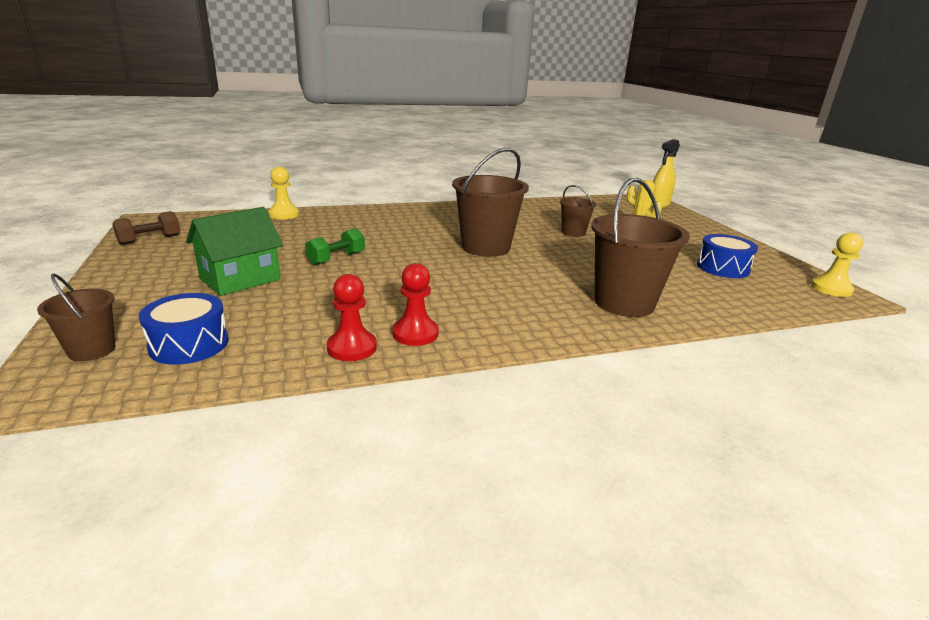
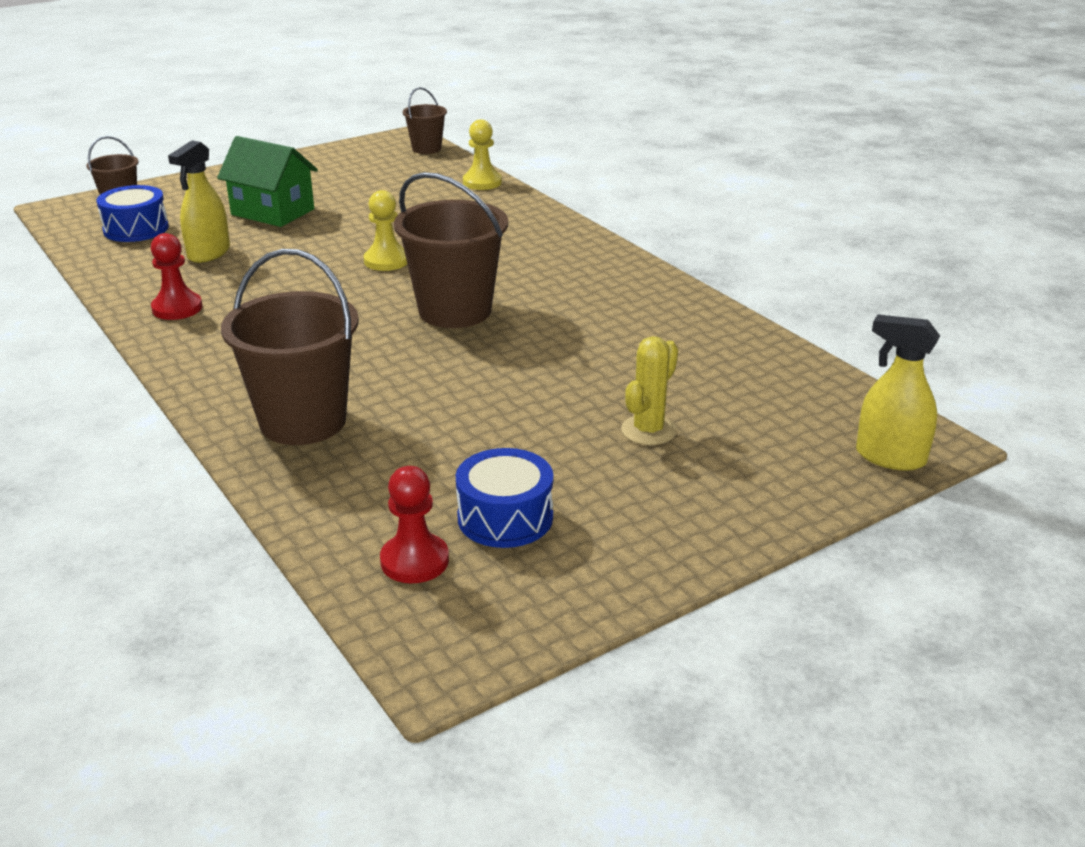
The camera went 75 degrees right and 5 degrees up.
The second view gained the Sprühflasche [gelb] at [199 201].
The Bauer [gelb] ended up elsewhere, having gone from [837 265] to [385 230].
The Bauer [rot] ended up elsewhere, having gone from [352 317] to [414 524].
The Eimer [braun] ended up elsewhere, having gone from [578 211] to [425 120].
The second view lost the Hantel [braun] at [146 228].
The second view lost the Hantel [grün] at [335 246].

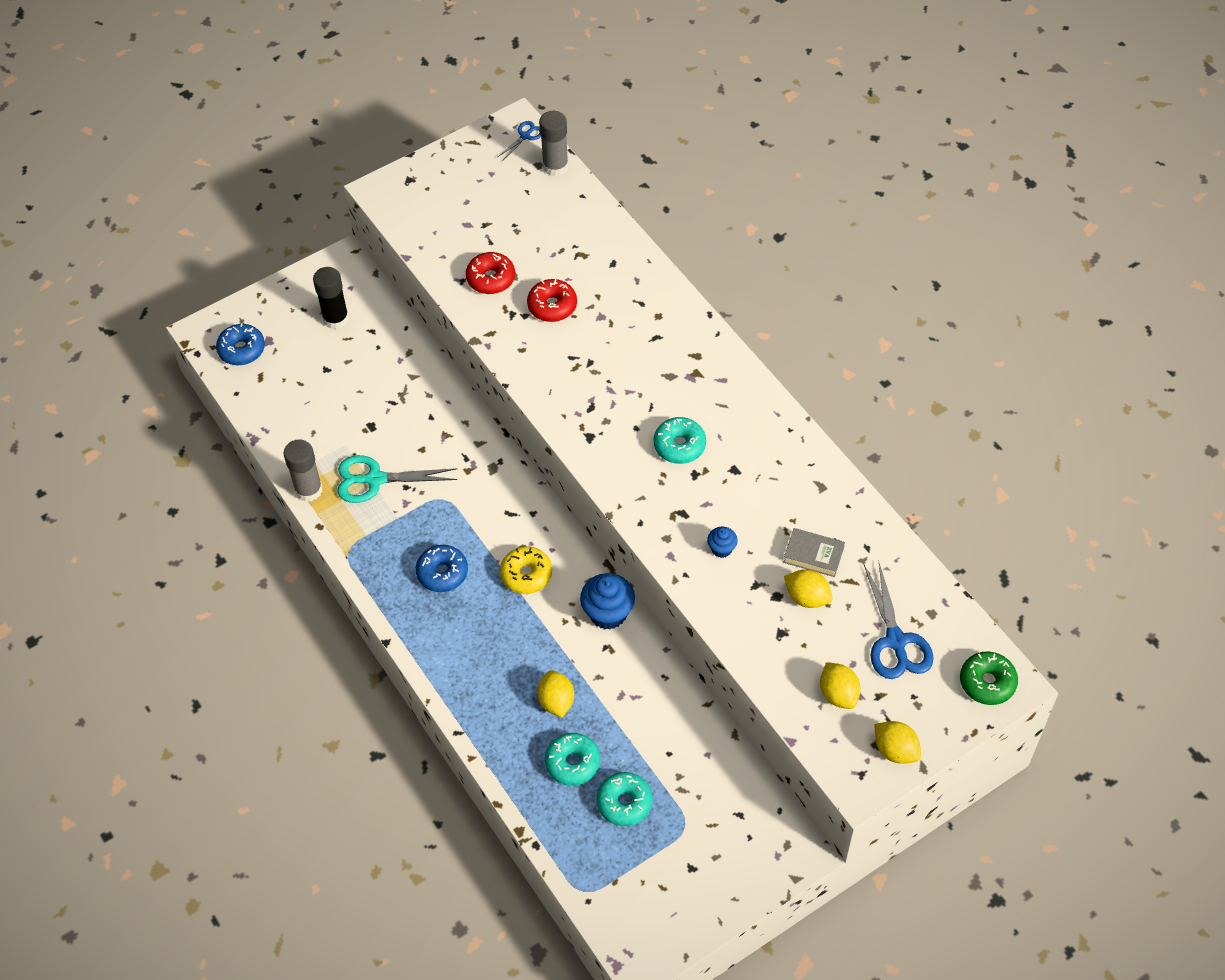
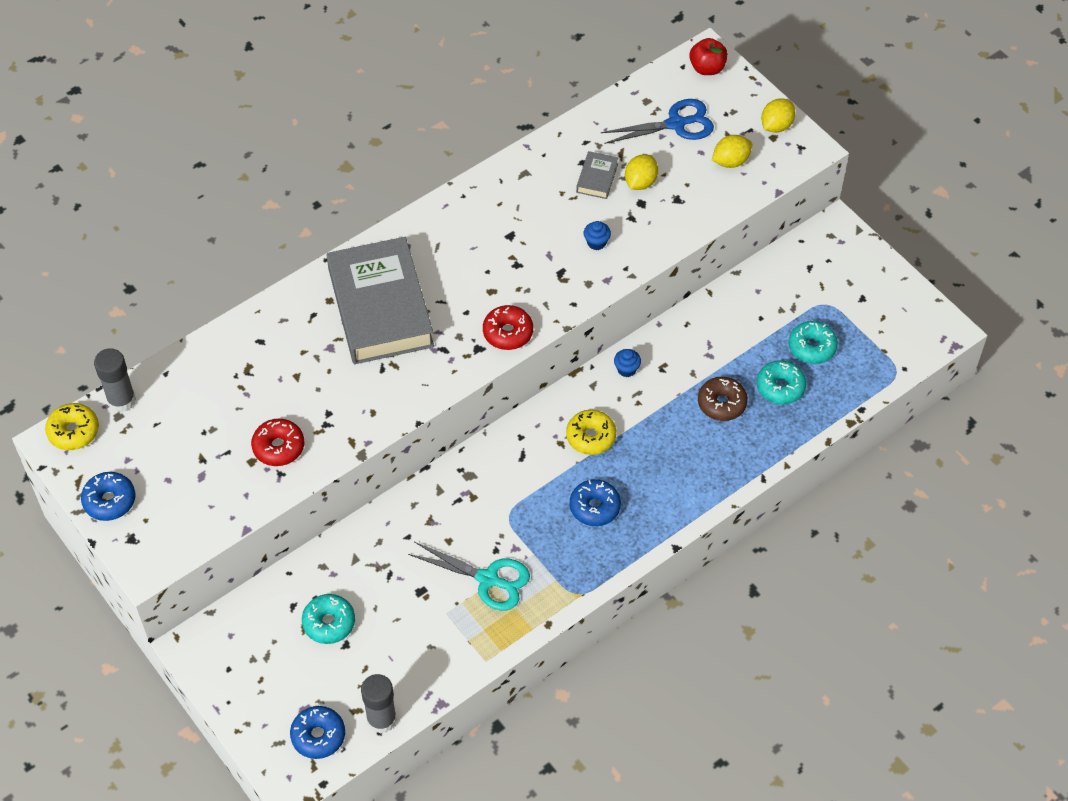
The camera went 95 degrees left and 0 degrees up.
Where the Schere [blau] stood at [519 141], the Donut [gelb] came to stand at [72 426].
The second view gained the Donut [blau] at [108 496].
The Donut [türkis] ended up elsewhere, having gone from [680 440] to [328 619].
The second view gained the Buch [grau] at [380 300].
The Klebestift [grau] ended up elsewhere, having gone from [302 470] to [379 704].
The Schere [türkis] at [397 479] ended up facing another way, 60 degrees counterclockwise from before.
The Donut [rot] ended up elsewhere, having gone from [552 300] to [508 327].
The size of the Muffin [blau] at [607 601] changed by a factor of 0.54.
Where the Donut [grün] stood at [989 678], the Apfel [rot] came to stand at [708 56].
Where the Zitrone [gelb] stood at [555 693], the Donut [braun] came to stand at [723 399].
The second view lost the Klebestift [schwarz] at [331 298].

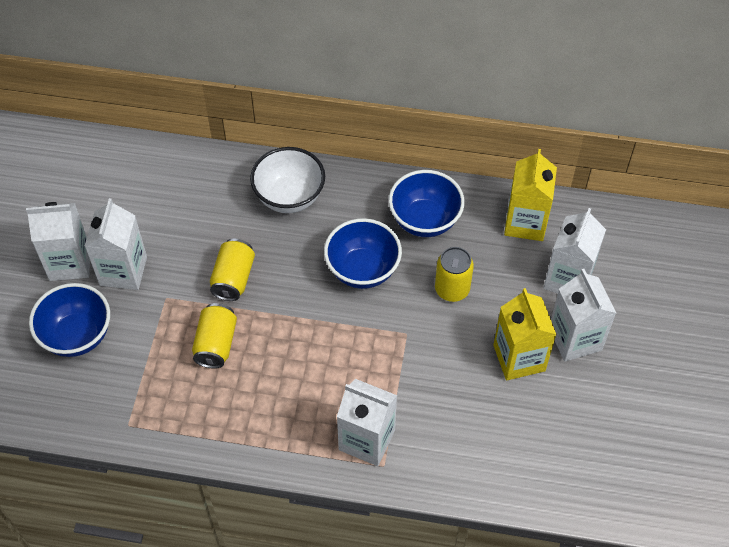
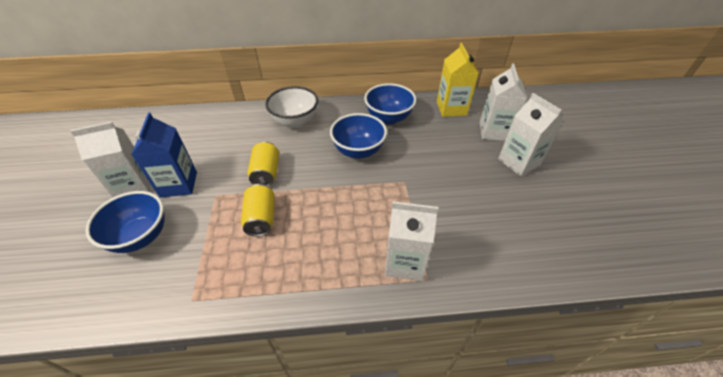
The camera went 15 degrees left and 10 degrees down.
What was the Getränkekarton [weiß] at [116 244] turned into the Getränkekarton [blau] at [164 155].
The second view lost the Dose [gelb] at [454 274].
The second view lost the Getränkekarton [gelb] at [525 334].

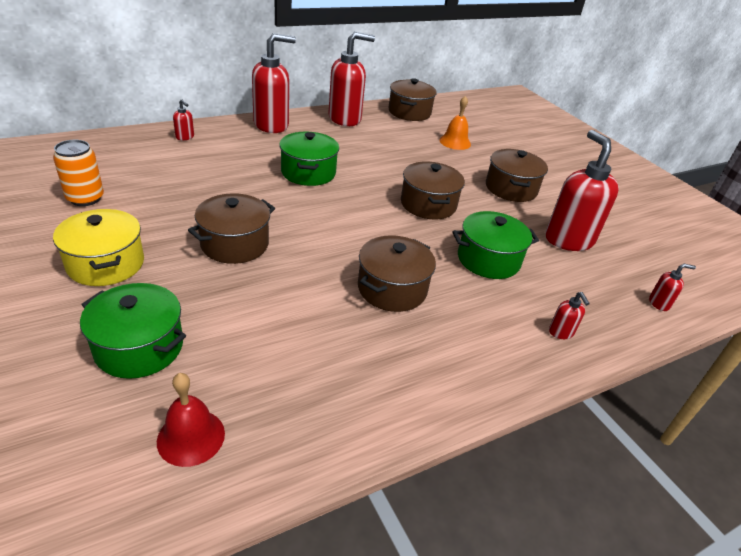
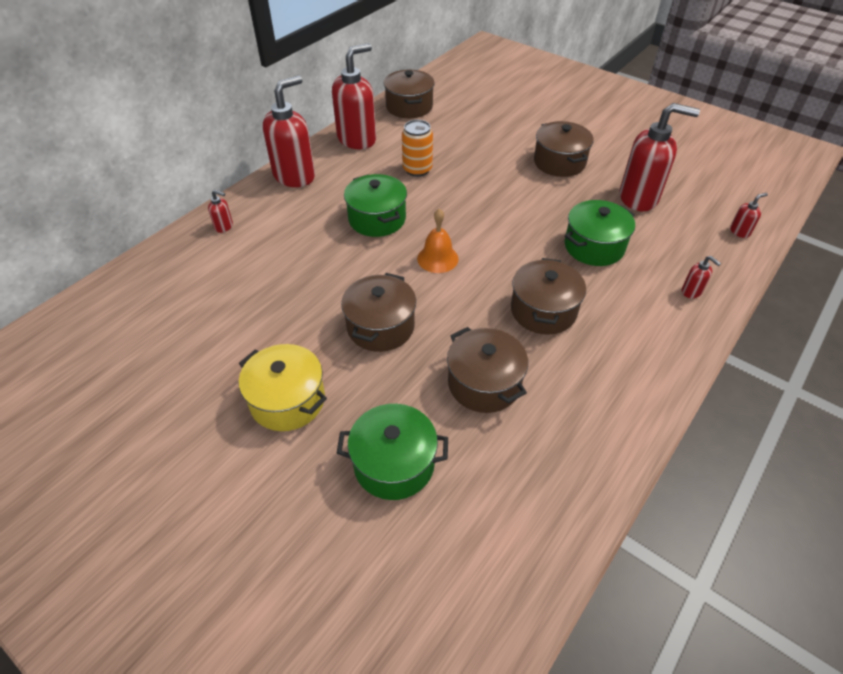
The camera went 20 degrees left and 10 degrees up.
The Dose [orange] ended up elsewhere, having gone from [78 173] to [417 148].
The Glocke [orange] ended up elsewhere, having gone from [455 123] to [438 240].
The Kochtopf [braun] ended up elsewhere, having gone from [433 191] to [487 370].
The Seifenspender [rot] at [582 190] ended up facing another way, 135 degrees clockwise from before.
The second view lost the Glocke [rot] at [191 420].

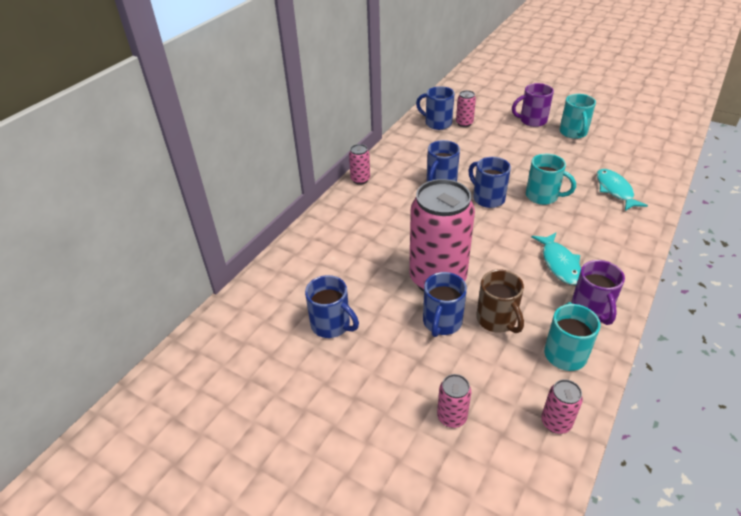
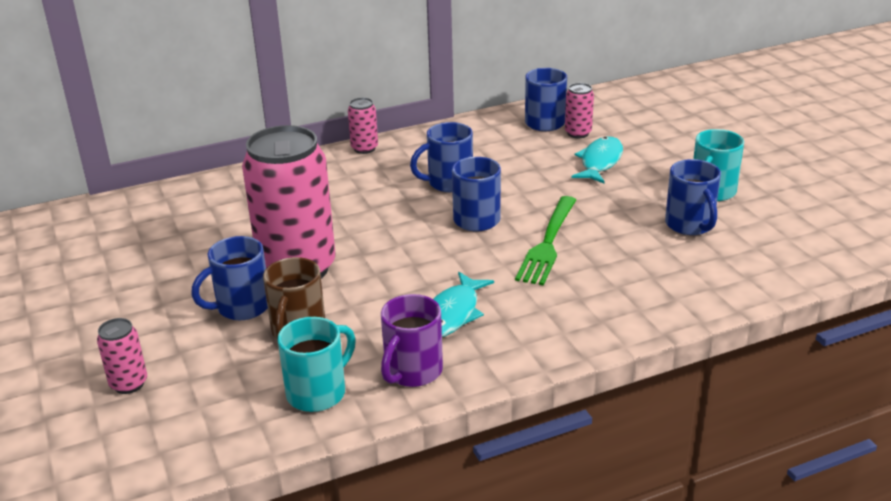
The camera went 35 degrees right and 10 degrees down.
Where the Tasse [türkis] stood at [551 179], the Gabel [grün] came to stand at [545 241].
The Fisch [türkis] ended up elsewhere, having gone from [622 190] to [597 160].
The Tasse [blau] ended up elsewhere, having gone from [332 306] to [693 197].
The second view lost the Tasse [lila] at [533 105].
The second view lost the Dose [rosa] at [562 406].

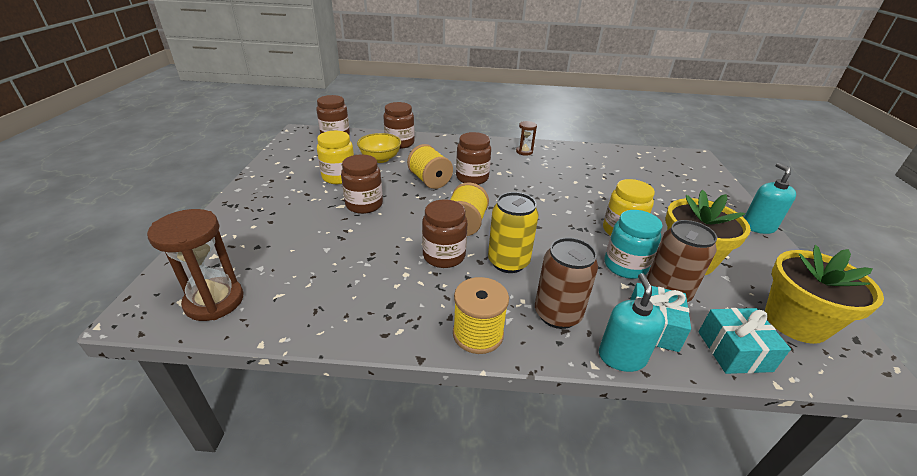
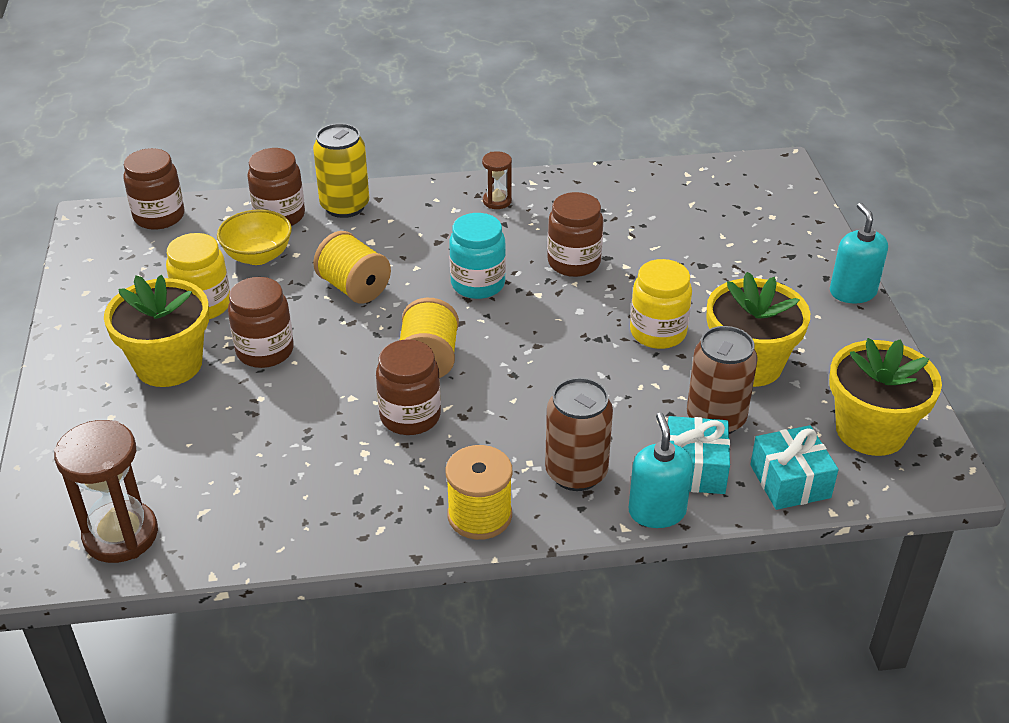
The camera went 10 degrees left and 5 degrees up.
The second view gained the Blumentopf [gelb] at [156 331].
The Dose [gelb] ended up elsewhere, having gone from [513 232] to [341 170].
The Einmachglas [türkis] ended up elsewhere, having gone from [633 244] to [477 256].
The Einmachglas [braun] ended up elsewhere, having gone from [473 158] to [575 234].

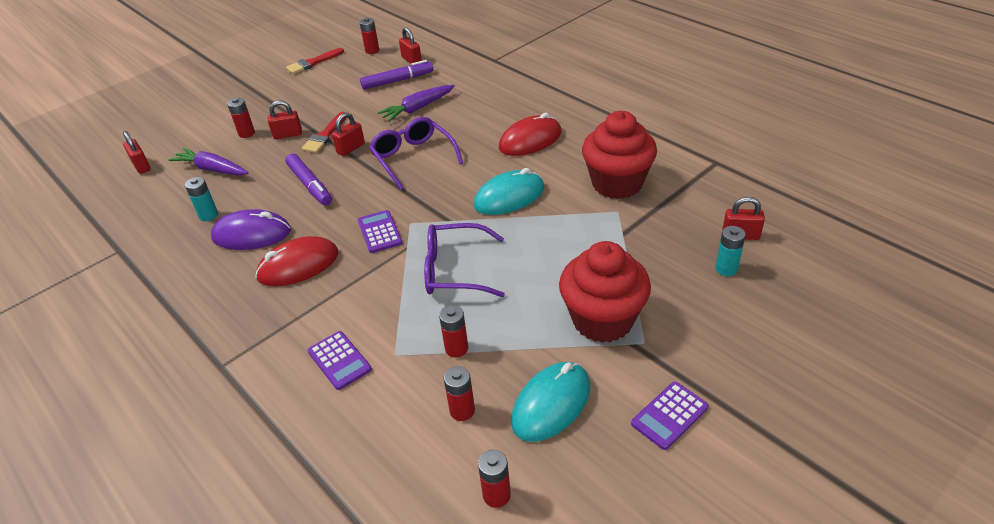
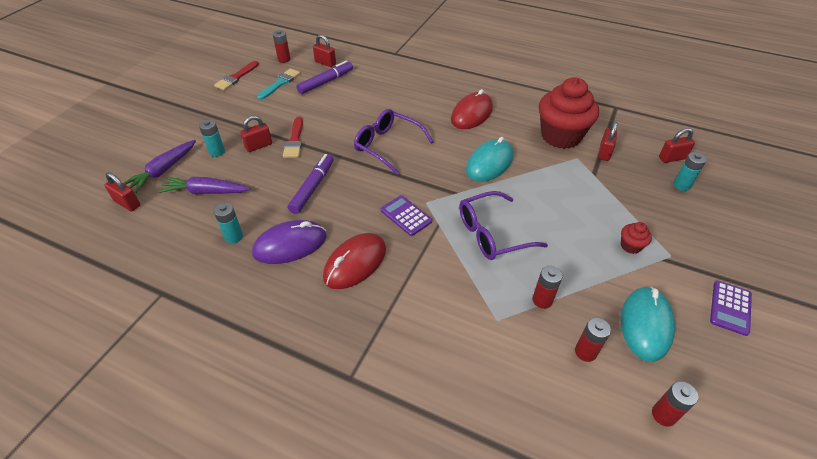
The camera went 25 degrees left and 5 degrees up.
The Karotte [lila] ended up elsewhere, having gone from [416 103] to [159 166].
What was the Batterie [rot] at [241 118] turned into the Batterie [türkis] at [212 138].
The second view gained the Pinsel [türkis] at [279 84].
The Filzstift [lila] at [308 179] ended up facing another way, 105 degrees counterclockwise from before.
The Vorhängeschloss [rot] ended up elsewhere, having gone from [348 134] to [607 141].
The size of the Muffin [rot] at [605 292] changed by a factor of 0.41.
The second view lost the Taschenrechner [lila] at [340 360].

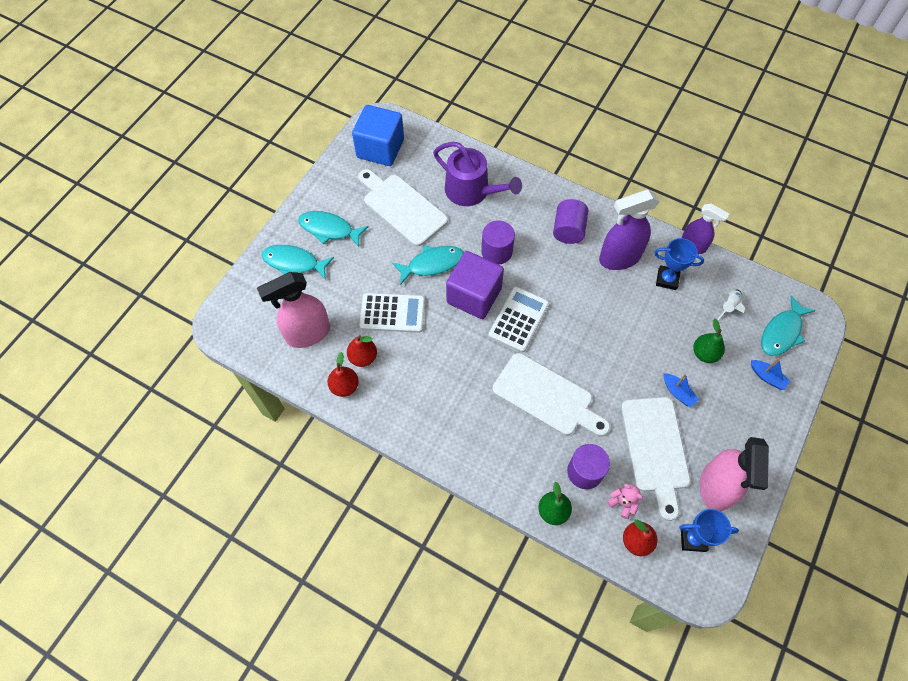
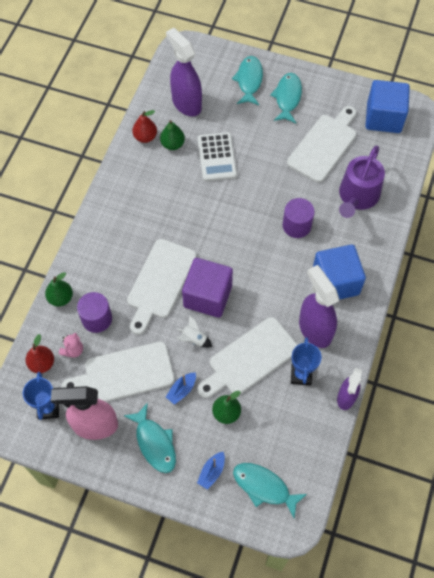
The camera went 80 degrees right and 0 degrees up.
The Fisch [türkis] ended up elsewhere, having gone from [428 265] to [150 438].
What was the Birne [rot] at [362 351] turned into the Birne [grün] at [172 135].
What was the Sprühflasche [rosa] at [293 310] turned into the Sprühflasche [lila] at [184 72].
The Rakete [weiß] ended up elsewhere, having gone from [731 305] to [194 331].
The Kubus [lila] ended up elsewhere, having gone from [475 285] to [207 288].
The second view gained the Schneidebrett [weiß] at [248 357].
Where the Vollzylinder [lila] stood at [570 221], the Kubus [blau] came to stand at [339 272].
The second view lost the Taschenrechner [weiß] at [518 319].

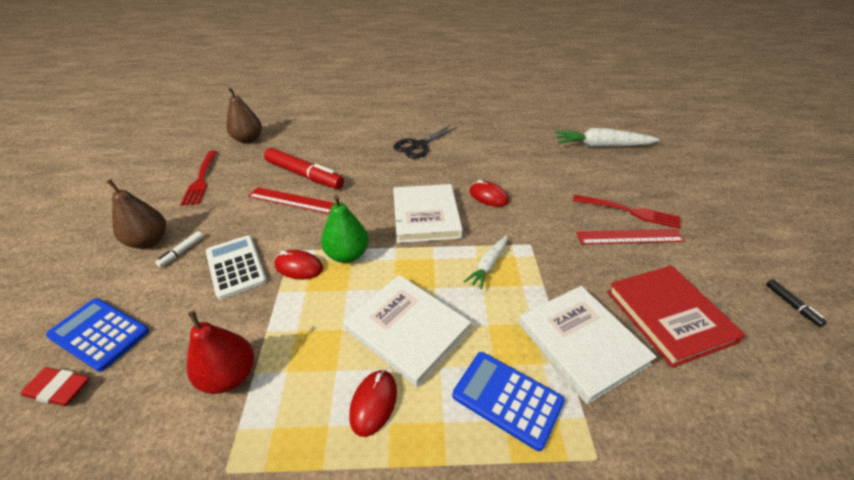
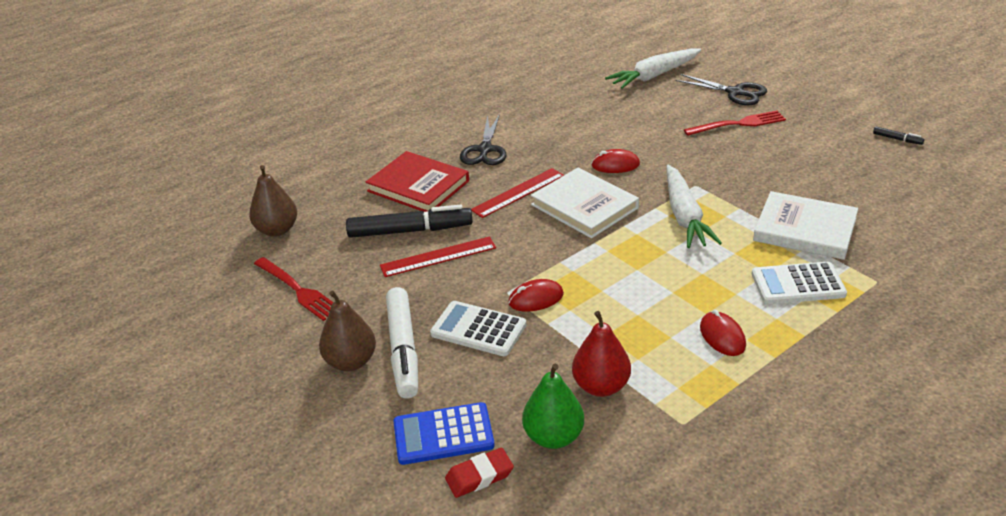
The camera went 35 degrees left and 5 degrees down.
What was the Filzstift [rot] at [304 168] turned into the Filzstift [schwarz] at [409 221].
The Buch [rot] ended up elsewhere, having gone from [676 316] to [417 181].
The size of the Filzstift [weiß] at [179 249] changed by a factor of 2.37.
The Lineal [rot] ended up elsewhere, having gone from [630 236] to [517 193].
The Birne [grün] ended up elsewhere, having gone from [345 229] to [553 406].
The size of the Karotte [weiß] at [485 262] changed by a factor of 1.73.
The second view gained the Schere [schwarz] at [721 89].
What was the Taschenrechner [blau] at [508 401] turned into the Taschenrechner [weiß] at [799 283].
The second view lost the Buch [weiß] at [407 331].

